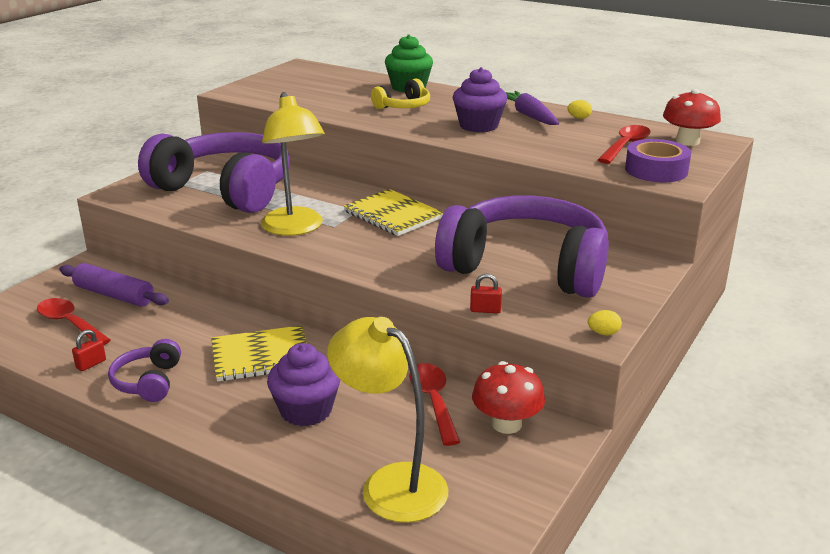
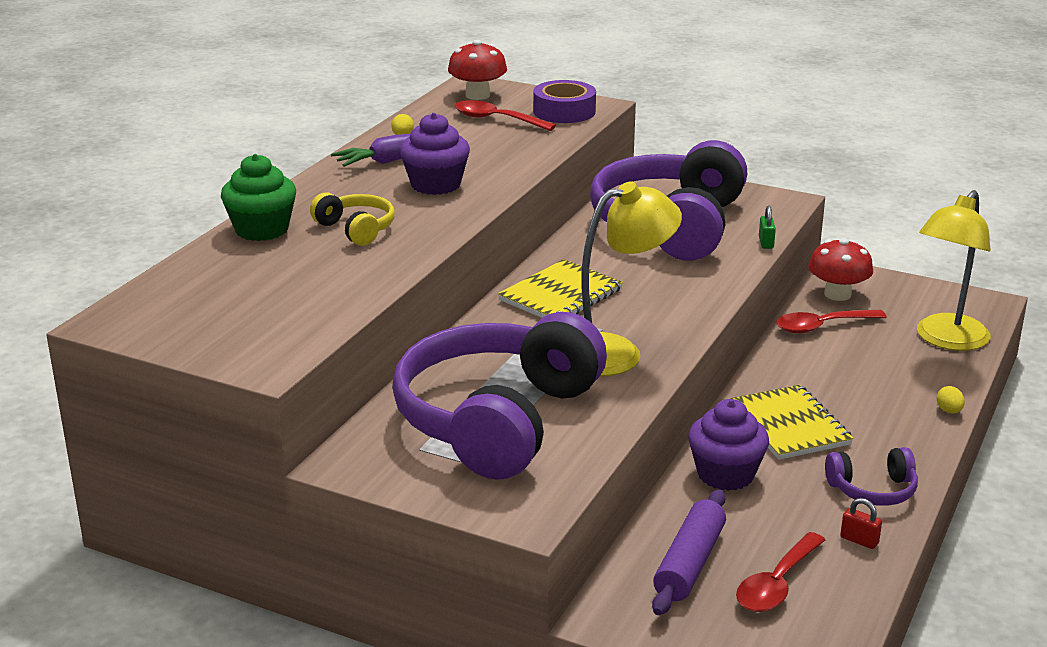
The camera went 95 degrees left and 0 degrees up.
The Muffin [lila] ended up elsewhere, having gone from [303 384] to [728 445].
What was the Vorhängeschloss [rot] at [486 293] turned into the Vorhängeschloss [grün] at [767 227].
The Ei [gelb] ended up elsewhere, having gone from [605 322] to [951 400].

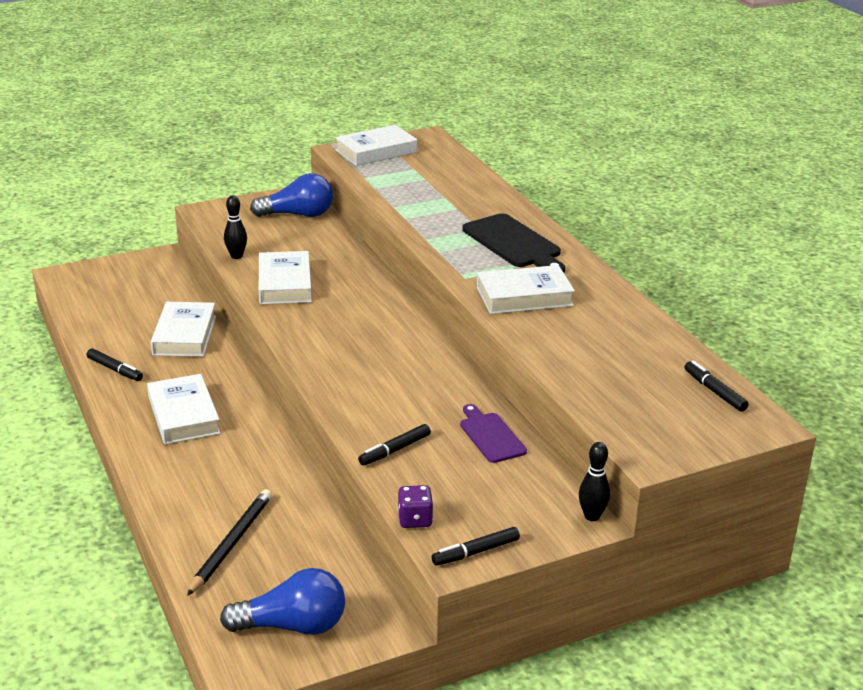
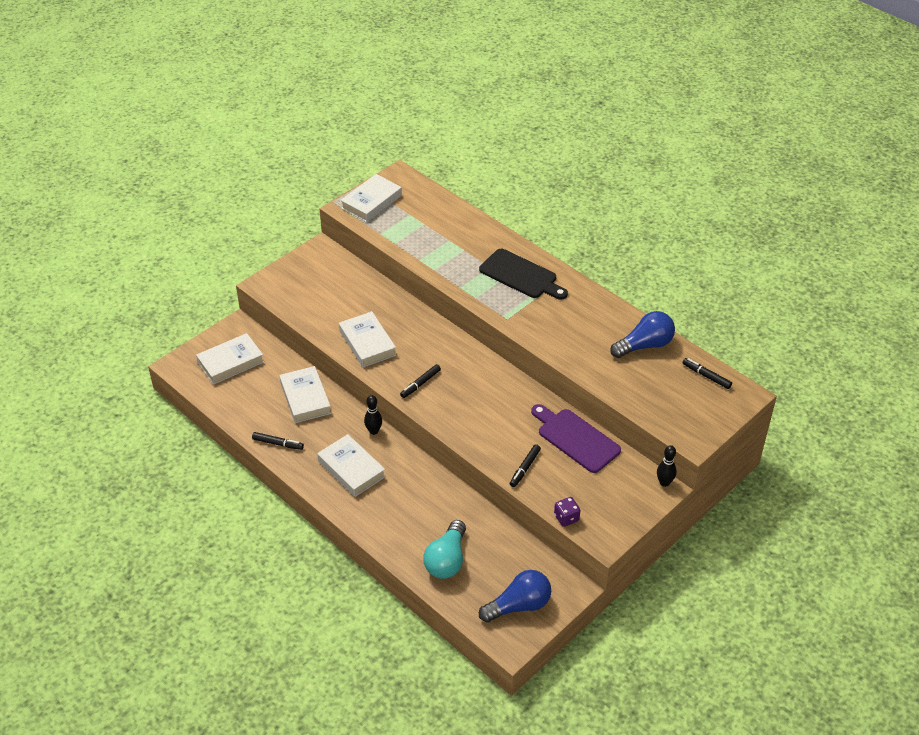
The camera went 20 degrees left and 15 degrees up.
The Buch [weiß] ended up elsewhere, having gone from [526 289] to [230 359].
The Bowlingkegel [schwarz] ended up elsewhere, having gone from [235 227] to [373 415].
The Filzstift [schwarz] ended up elsewhere, having gone from [476 546] to [420 381].
Where the Bleistift [schwarz] stood at [229 542], the Glühbirne [türkis] came to stand at [444 549].
The size of the Schneidebrett [lila] at [493 433] changed by a factor of 1.60.
The Glühbirne [blau] ended up elsewhere, having gone from [291 195] to [642 334].

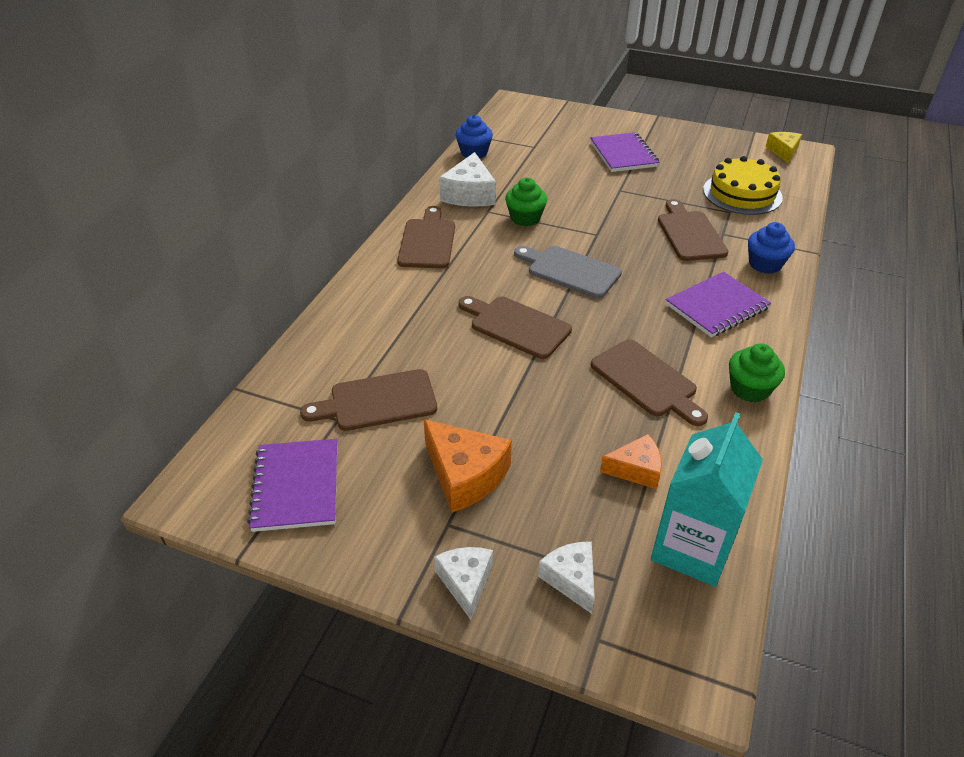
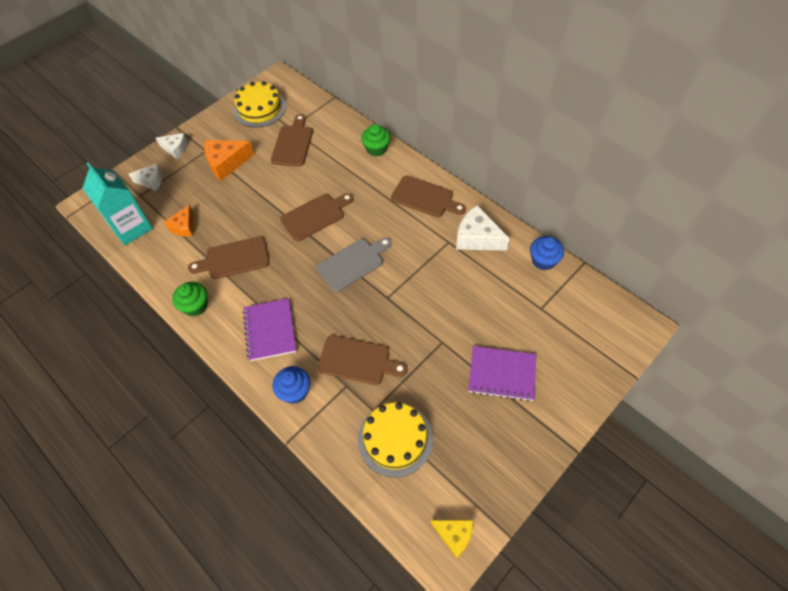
The camera went 115 degrees right and 15 degrees up.
Where the Notizbuch [lila] stood at [292 485], the Kuchen [gelb] came to stand at [259 104].
The Muffin [grün] ended up elsewhere, having gone from [526 202] to [375 140].

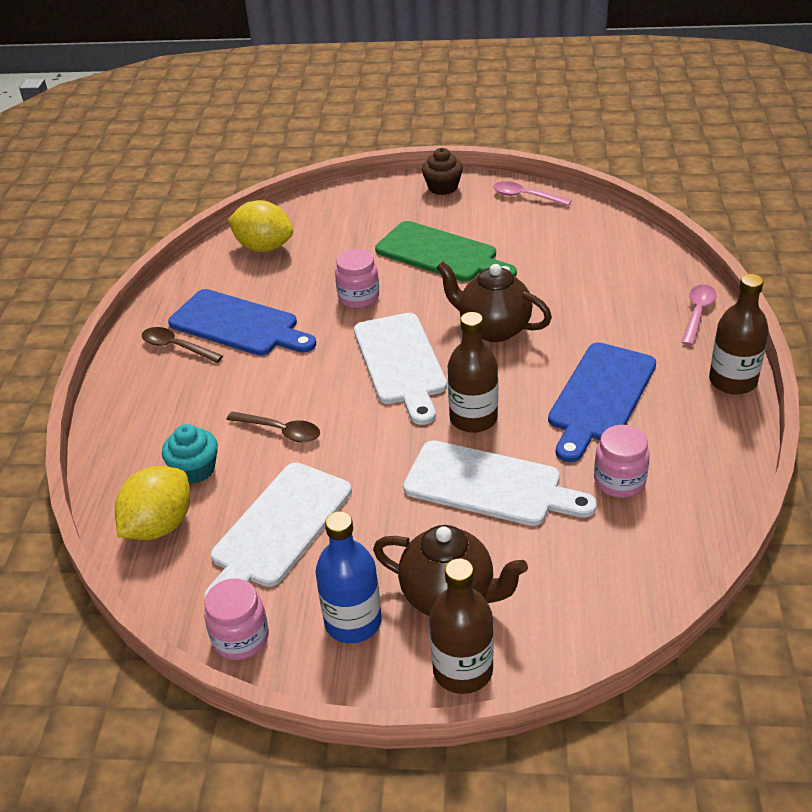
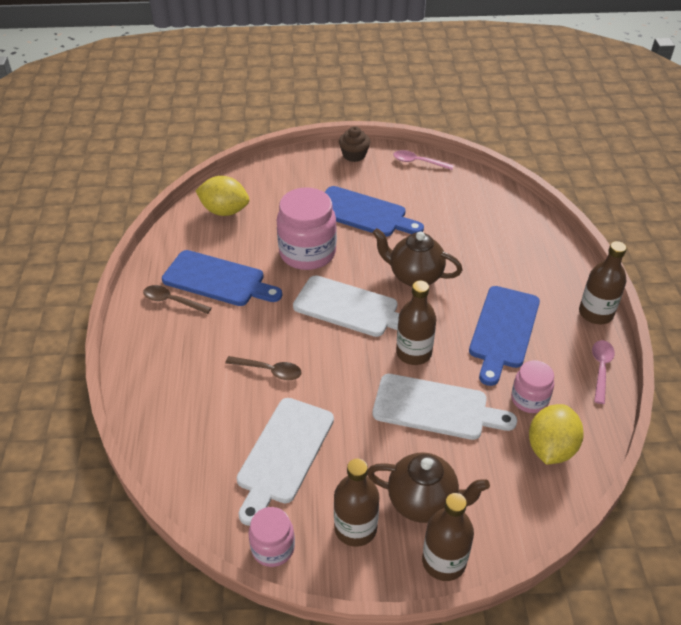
The camera went 10 degrees left and 5 degrees up.
The size of the Einmachglas [rosa] at [357 278] changed by a factor of 1.79.
The Schneidebrett [weiß] at [400 369] ended up facing another way, 45 degrees counterclockwise from before.
What was the Schneidebrett [grün] at [446 251] turned into the Schneidebrett [blau] at [374 211].
What was the Flasche [blau] at [348 577] turned into the Flasche [braun] at [356 502].
The Zitrone [gelb] ended up elsewhere, having gone from [152 503] to [556 434].
The Löffel [rosa] ended up elsewhere, having gone from [699 315] to [603 372].
The second view lost the Muffin [türkis] at [190 454].

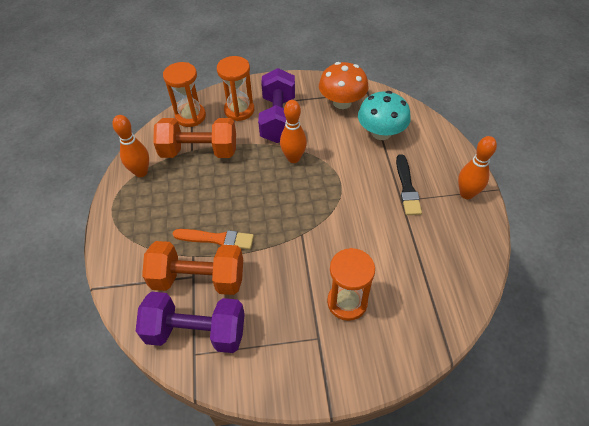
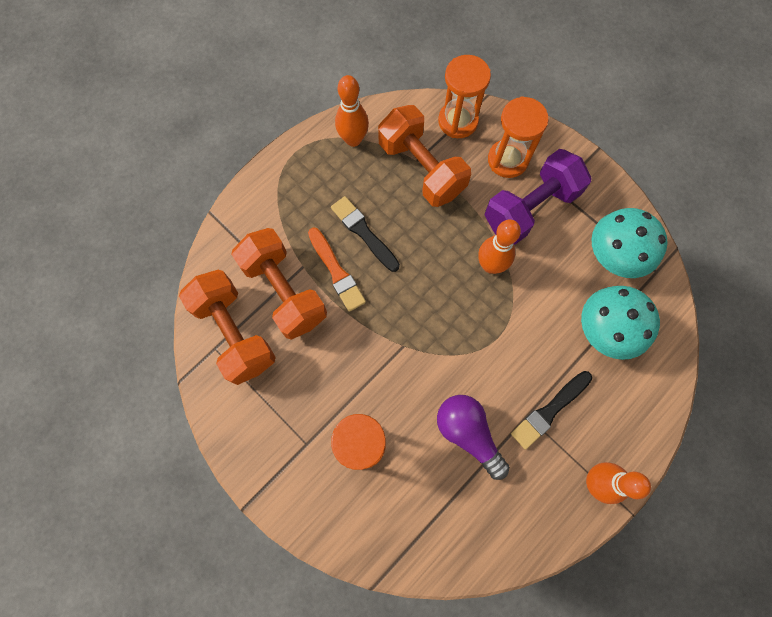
The camera went 50 degrees right and 20 degrees up.
What was the Hantel [lila] at [190 322] turned into the Hantel [orange] at [227 327].
The second view gained the Pinsel [schwarz] at [365 234].
The second view gained the Glühbirne [lila] at [473 437].
What was the Pilz [orange] at [344 85] turned into the Pilz [türkis] at [630 243].

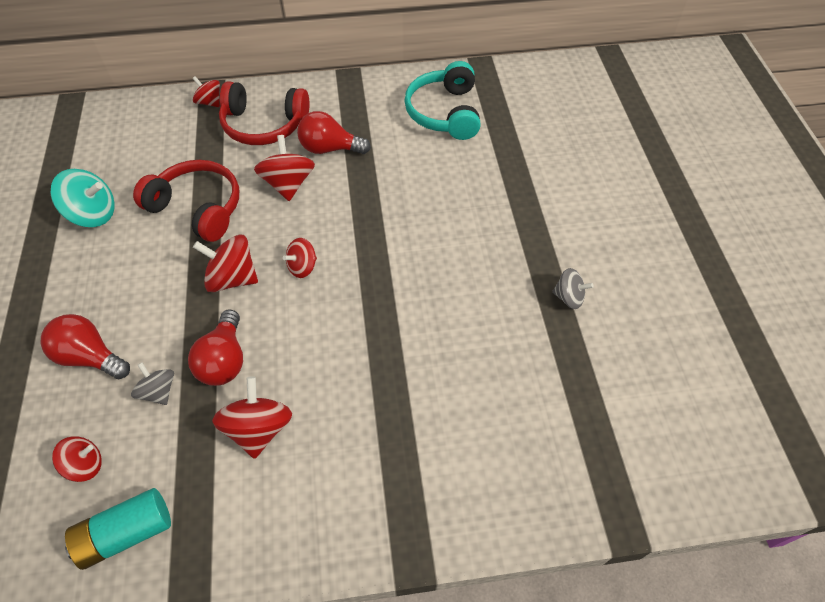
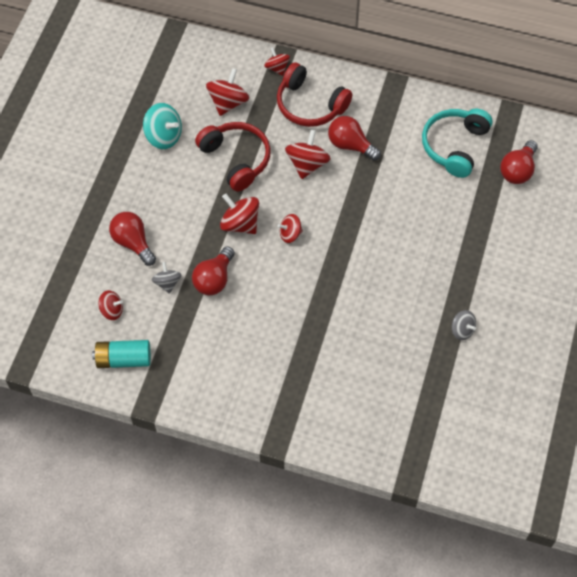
The camera went 25 degrees right and 5 degrees up.
The Kreisel [rot] ended up elsewhere, having gone from [252 417] to [227 92].
The second view gained the Glühbirne [rot] at [519 162].

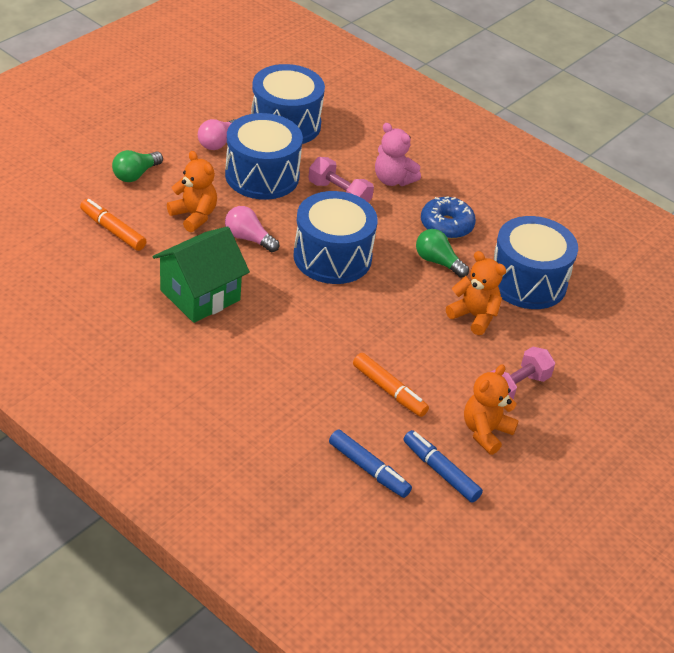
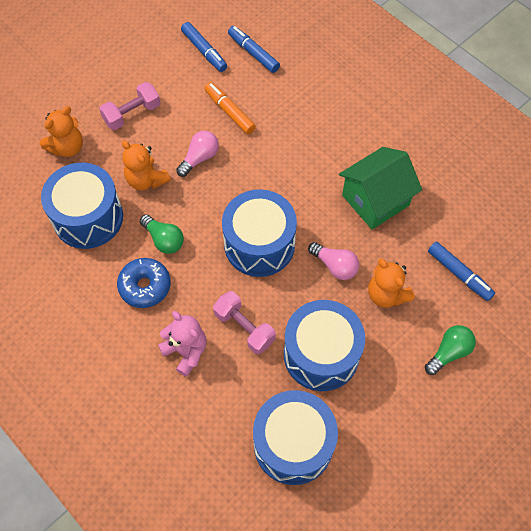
The camera went 170 degrees left and 20 degrees up.
The Teddybär [orange] ended up elsewhere, having gone from [491 409] to [61 131].
The Glühbirne [rosa] ended up elsewhere, having gone from [217 134] to [197 154].
What was the Filzstift [orange] at [113 225] turned into the Filzstift [blau] at [461 271].

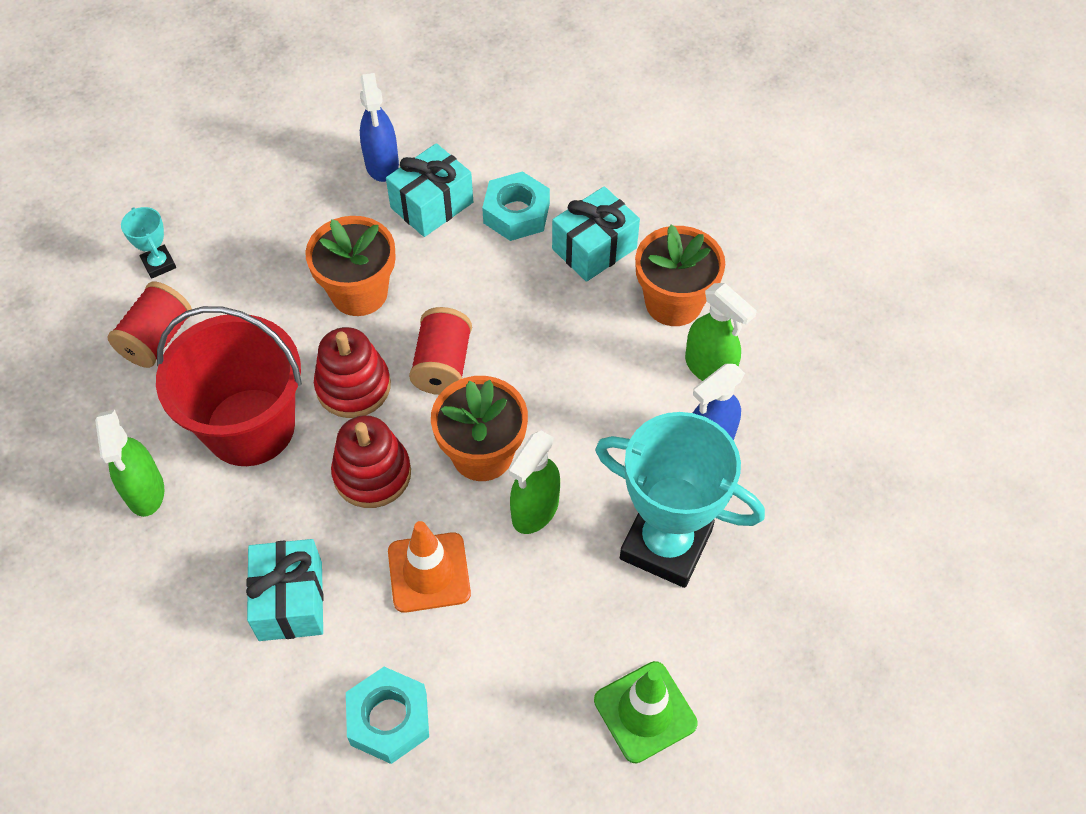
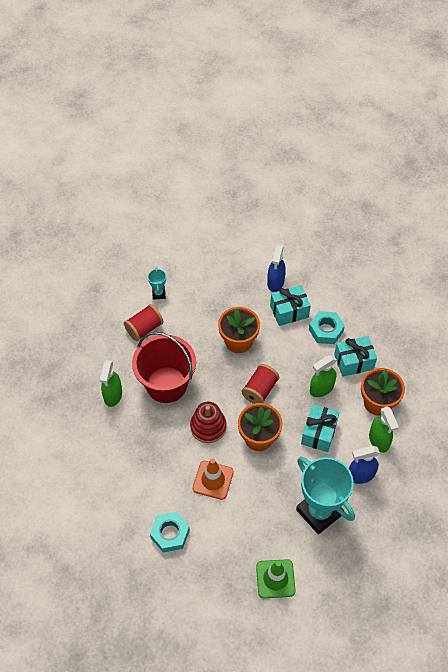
The camera went 25 degrees right and 0 degrees up.
The Geschenk [türkis] ended up elsewhere, having gone from [285 590] to [320 428].
The Sprühflasche [grün] ended up elsewhere, having gone from [534 482] to [323 376].
The second view lost the Stapelspielzeug [rot] at [352 372].

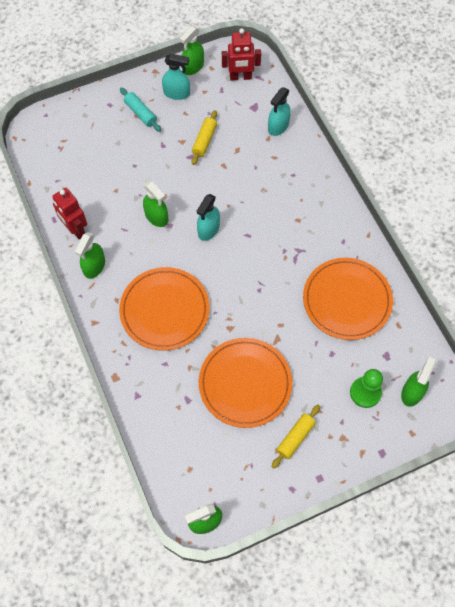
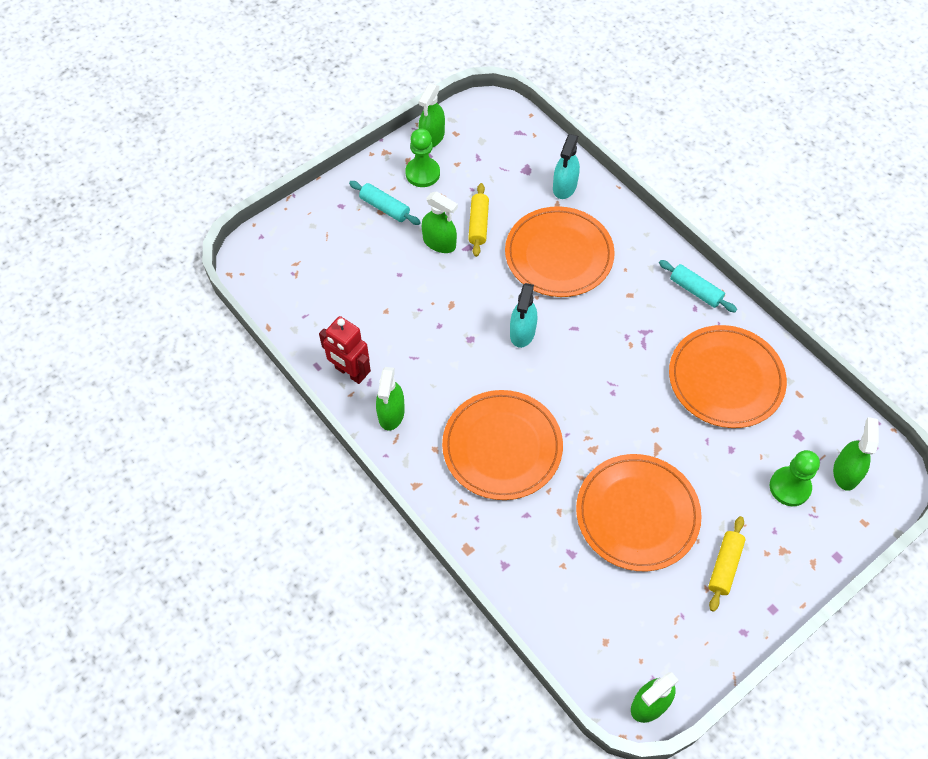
The camera went 15 degrees left and 5 degrees down.
Where the Sprühflasche [türkis] stood at [176 76], the Bauer [grün] came to stand at [422 157].
The Sprühflasche [grün] ended up elsewhere, having gone from [155 204] to [440 222].
The second view gained the Teller [orange] at [560 251].
The second view gained the Nudelholz [türkis] at [698 286].
The second view lost the Roboter [rot] at [241 54].

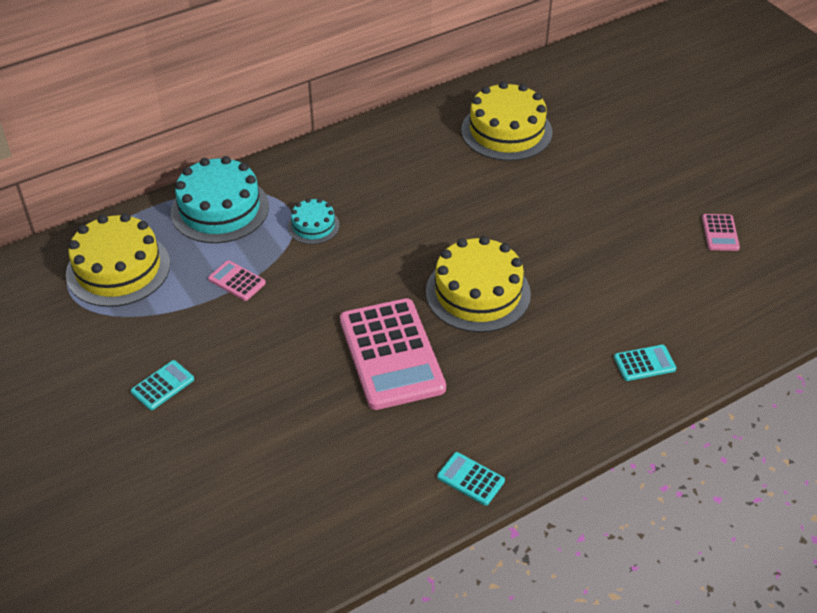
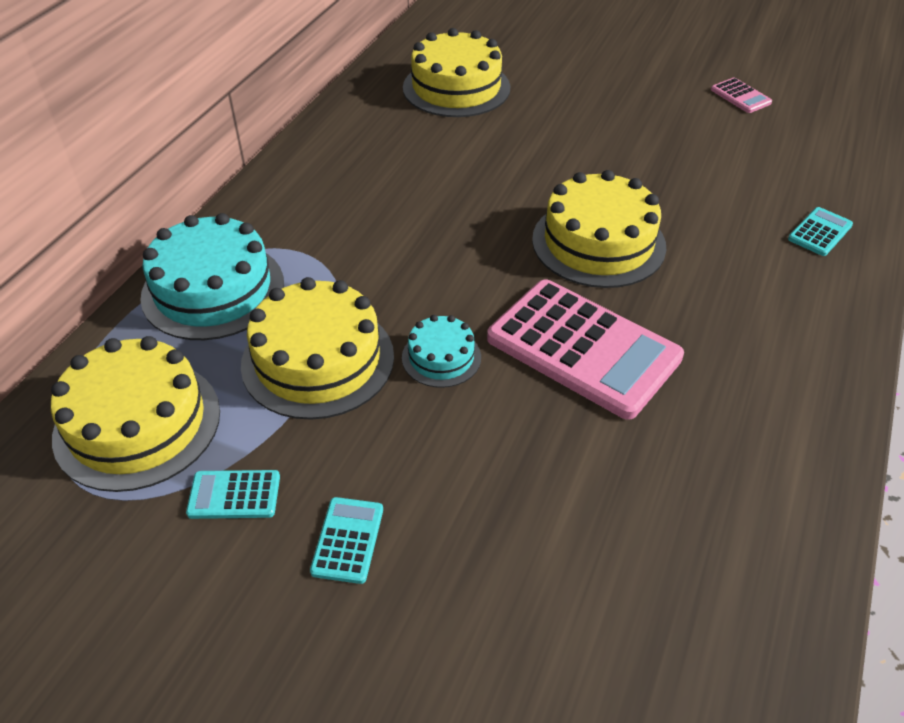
The camera went 35 degrees left and 0 degrees up.
The Taschenrechner [türkis] ended up elsewhere, having gone from [471 479] to [233 494].
Where the Taschenrechner [rosa] stood at [237 280], the Kuchen [gelb] came to stand at [317 348].
The Kuchen [türkis] ended up elsewhere, having gone from [314 221] to [441 351].

